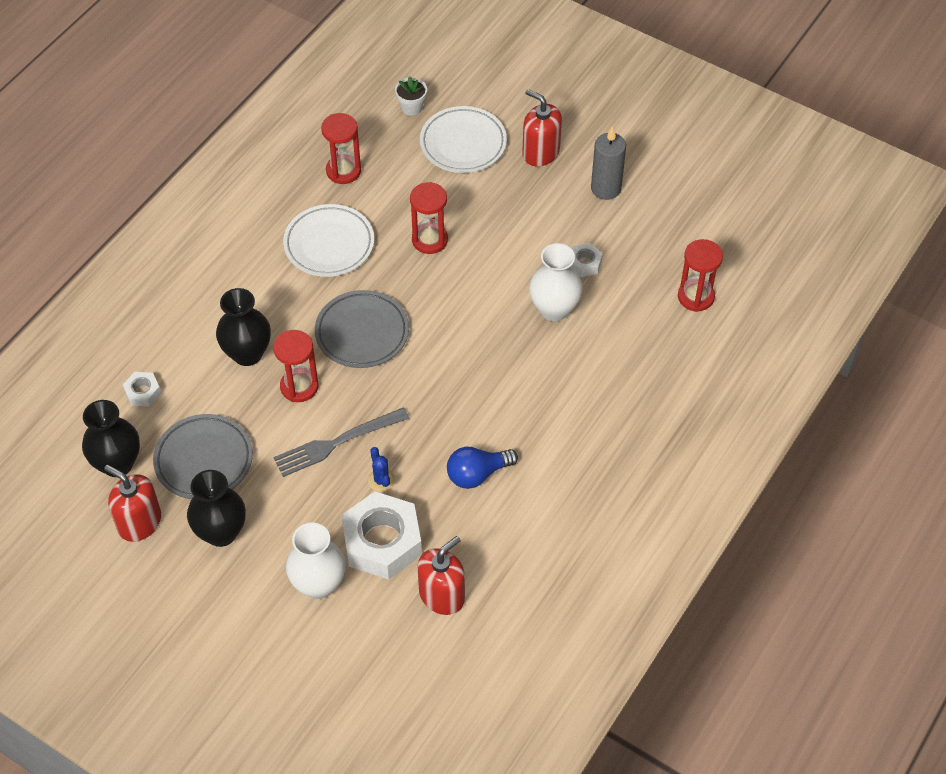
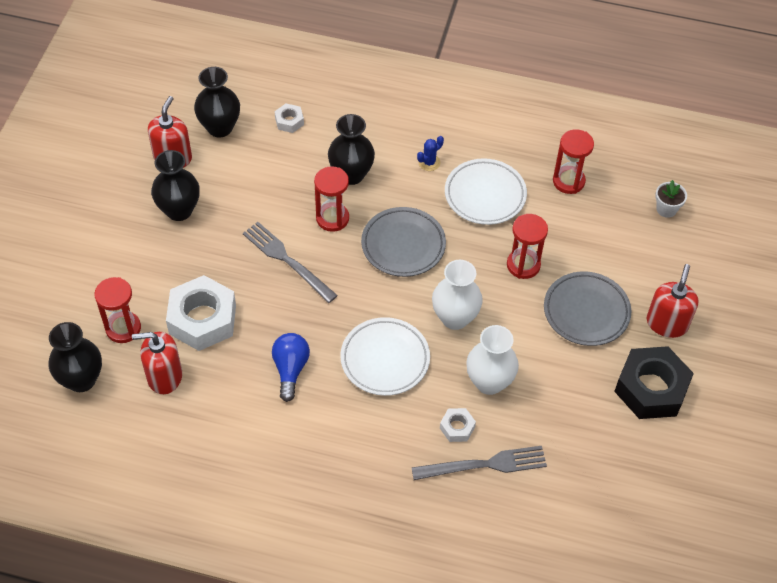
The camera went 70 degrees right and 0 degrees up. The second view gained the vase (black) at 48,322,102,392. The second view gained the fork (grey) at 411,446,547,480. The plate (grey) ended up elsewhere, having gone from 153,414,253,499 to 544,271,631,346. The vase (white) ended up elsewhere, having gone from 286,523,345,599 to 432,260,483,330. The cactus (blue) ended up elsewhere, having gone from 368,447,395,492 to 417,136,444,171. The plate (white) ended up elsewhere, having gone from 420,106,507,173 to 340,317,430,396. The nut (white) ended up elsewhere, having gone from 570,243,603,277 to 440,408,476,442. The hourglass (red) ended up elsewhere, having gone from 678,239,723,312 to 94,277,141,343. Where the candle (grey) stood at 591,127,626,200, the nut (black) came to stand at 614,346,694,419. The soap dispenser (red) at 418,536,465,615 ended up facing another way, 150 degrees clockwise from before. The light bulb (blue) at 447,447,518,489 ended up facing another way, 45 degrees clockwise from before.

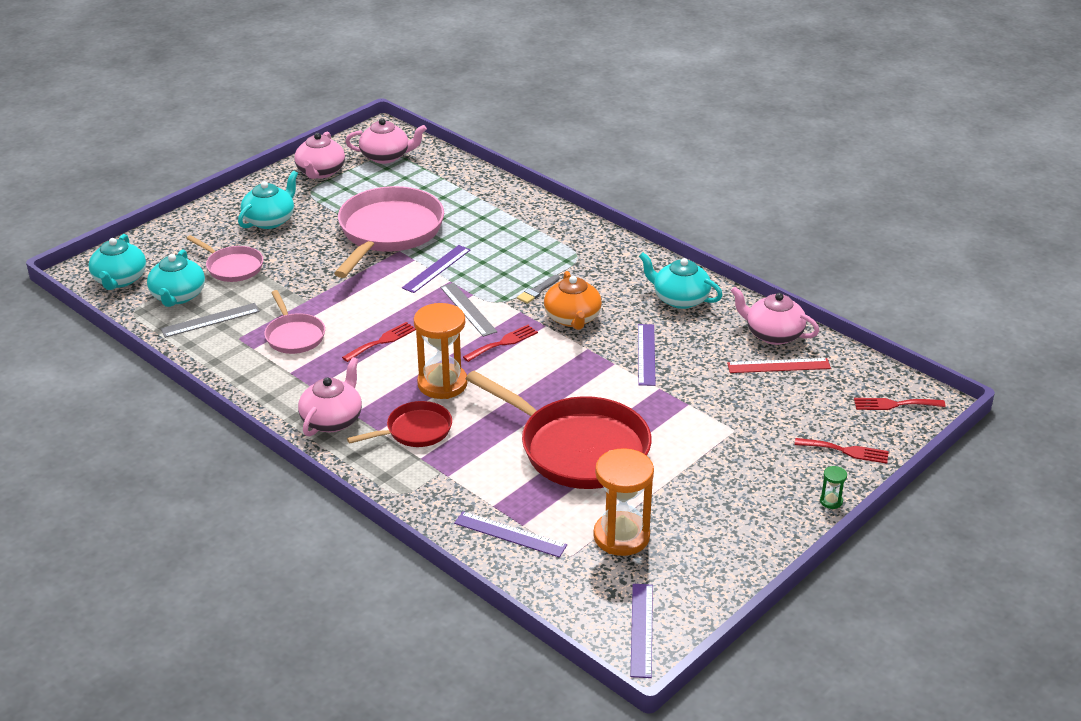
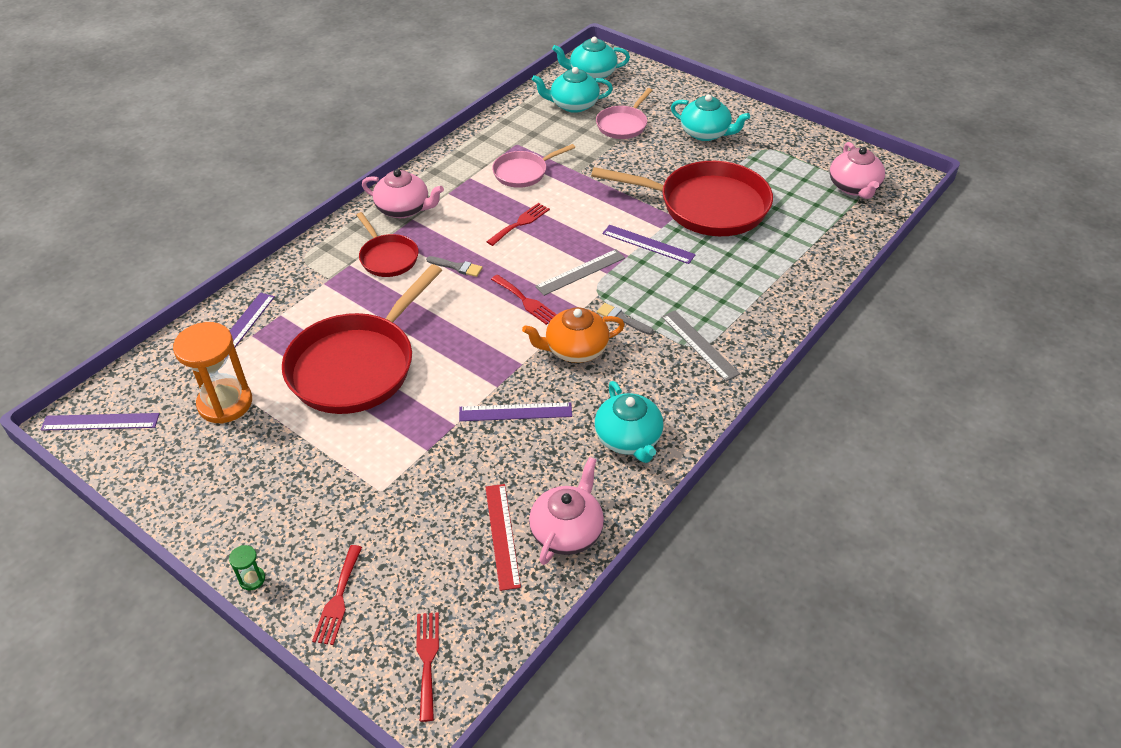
The camera went 85 degrees right and 10 degrees up. The second view lost the teapot (pink) at 294,132,345,179. The ruler (grey) ended up elsewhere, having gone from 160,303,260,338 to 662,310,740,381. Where the hourglass (orange) stood at 414,303,468,399, the brush (grey) came to stand at 426,256,483,277. What was the pan (pink) at 334,186,444,278 turned into the pan (red) at 591,161,773,236. The fork (red) at 342,322,416,362 ended up facing another way, 90 degrees counterclockwise from before. The teapot (turquoise) at 639,253,723,309 ended up facing another way, 135 degrees clockwise from before.

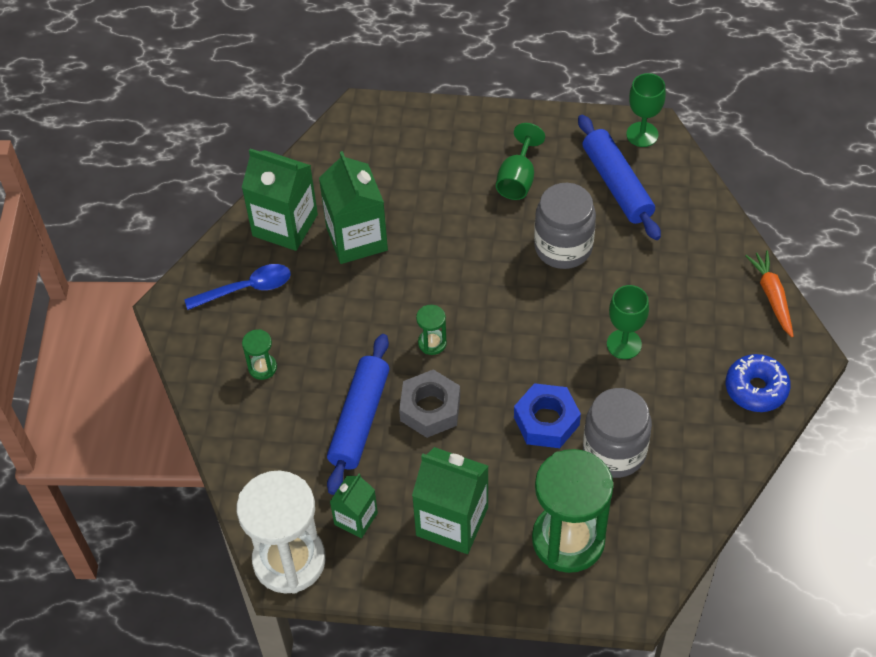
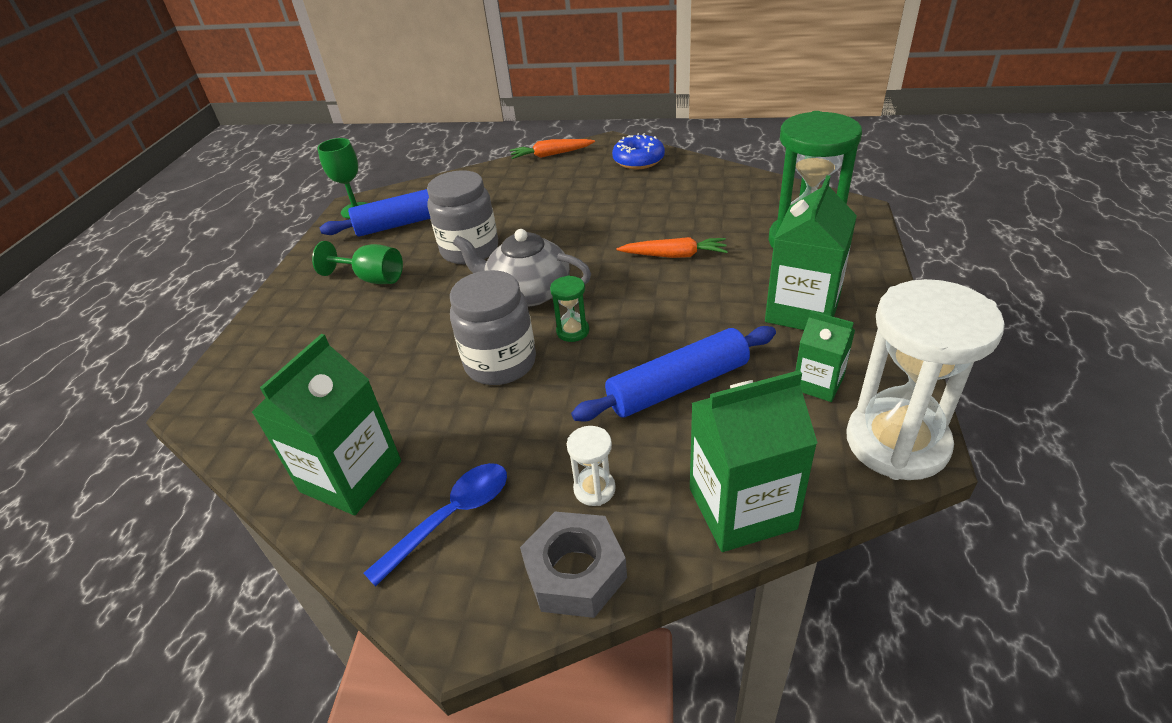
The camera went 85 degrees left and 15 degrees down. The second view lost the goblet (green) at 607,285,649,359. The second view gained the teapot (grey) at 452,229,591,307. The carton (green) ended up elsewhere, having gone from 319,151,388,264 to 690,370,817,552. The nut (grey) ended up elsewhere, having gone from 399,369,460,438 to 520,512,627,618. The jar (grey) ended up elsewhere, having gone from 583,388,652,478 to 450,270,536,385. Where the nut (blue) stood at 514,383,581,448, the carrot (orange) came to stand at 616,237,728,258. What was the hourglass (green) at 242,329,277,380 turned into the hourglass (white) at 567,426,616,506. The spoon (blue) at 184,264,291,310 ended up facing another way, 60 degrees clockwise from before. The rolling pin (blue) at 327,334,389,495 ended up facing another way, 45 degrees counterclockwise from before.

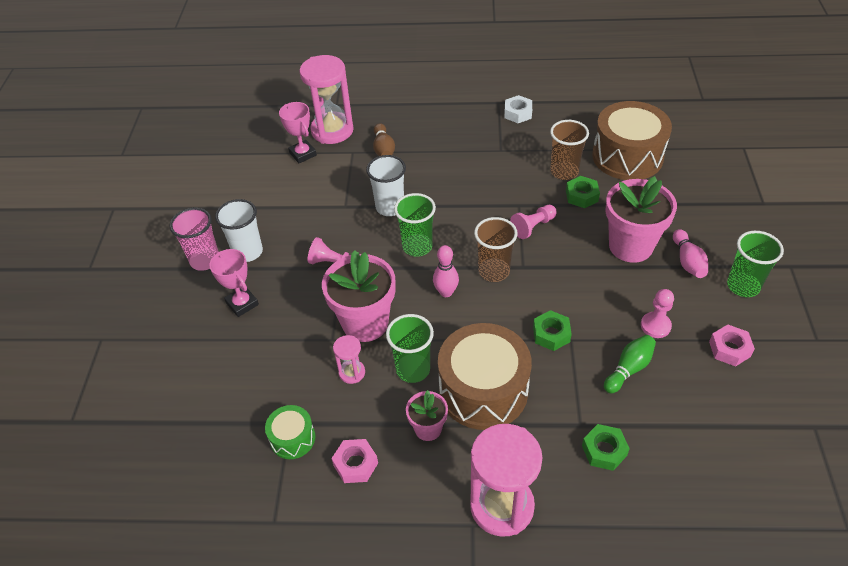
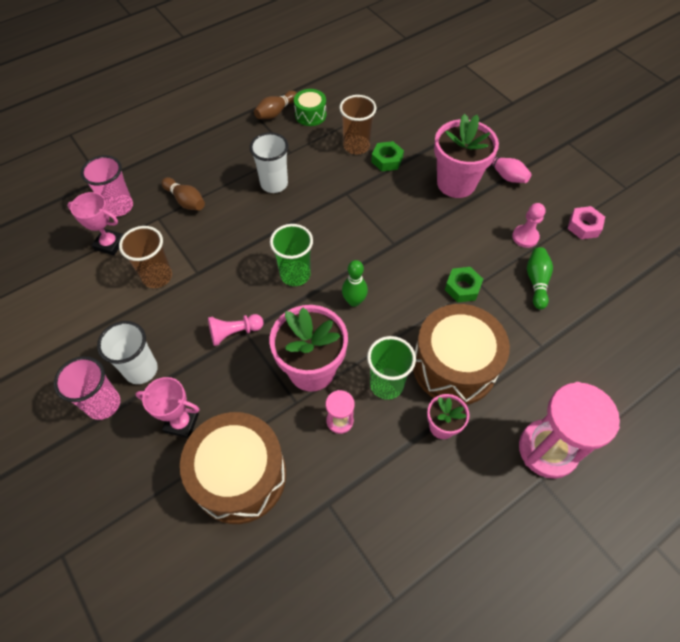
The camera went 40 degrees left and 10 degrees up. The second view lost the nut (pink) at 331,439,378,483. The second view lost the pawn (pink) at 510,205,557,239. The second view lost the nut (green) at 582,424,630,471. The second view lost the cup (green) at 727,231,784,297. The drum (green) ended up elsewhere, having gone from 265,405,315,459 to 294,89,326,126. The cup (white) ended up elsewhere, having gone from 366,155,406,216 to 250,132,289,193. The cup (brown) ended up elsewhere, having gone from 474,217,518,282 to 119,226,172,288. The drum (brown) ended up elsewhere, having gone from 592,101,672,180 to 180,412,286,524. Where the hourglass (pink) stood at 299,55,354,144, the cup (pink) came to stand at 81,155,133,216. Where the nut (white) stood at 504,95,532,123, the bowling pin (brown) came to stand at 254,91,297,119. What was the bowling pin (pink) at 433,245,459,297 turned into the bowling pin (green) at 342,260,368,307.

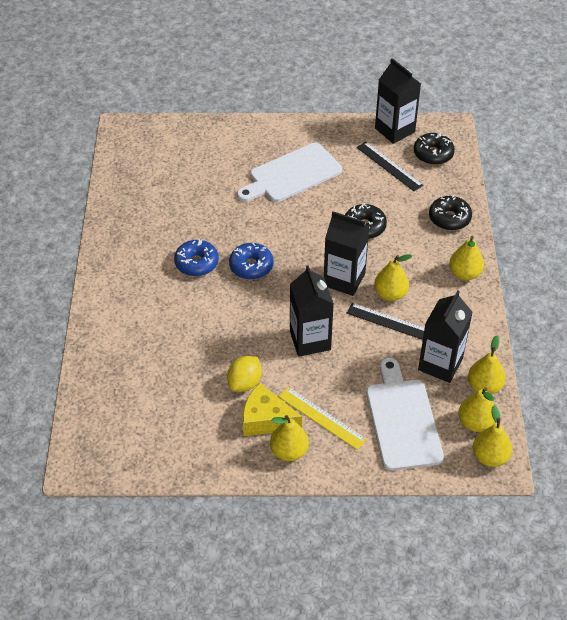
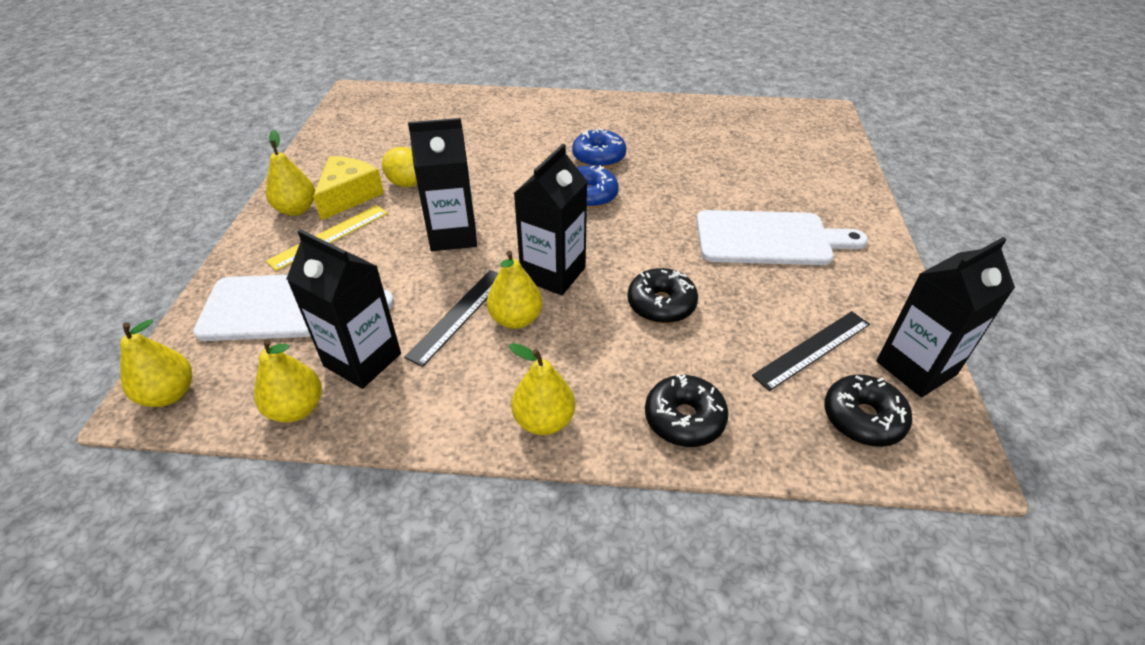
The camera went 95 degrees right and 5 degrees down. The second view lost the pear (yellow) at 458,388,495,432. The cutting board (white) at 237,143,342,202 ended up facing another way, 120 degrees clockwise from before.

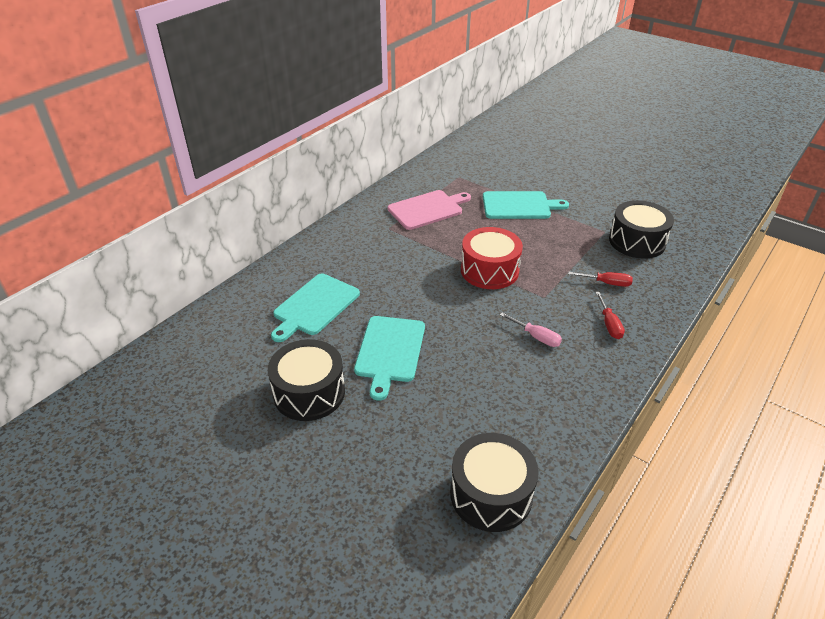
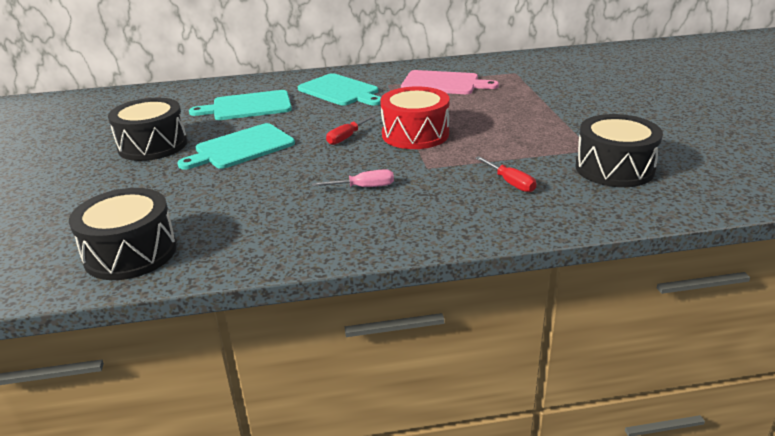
The camera went 45 degrees right and 10 degrees down. The cutting board (turquoise) ended up elsewhere, having gone from 483,191,569,219 to 298,73,381,106. The screwdriver (red) ended up elsewhere, having gone from 595,292,625,339 to 326,115,376,145. The screwdriver (pink) at 500,313,562,347 ended up facing another way, 90 degrees counterclockwise from before.

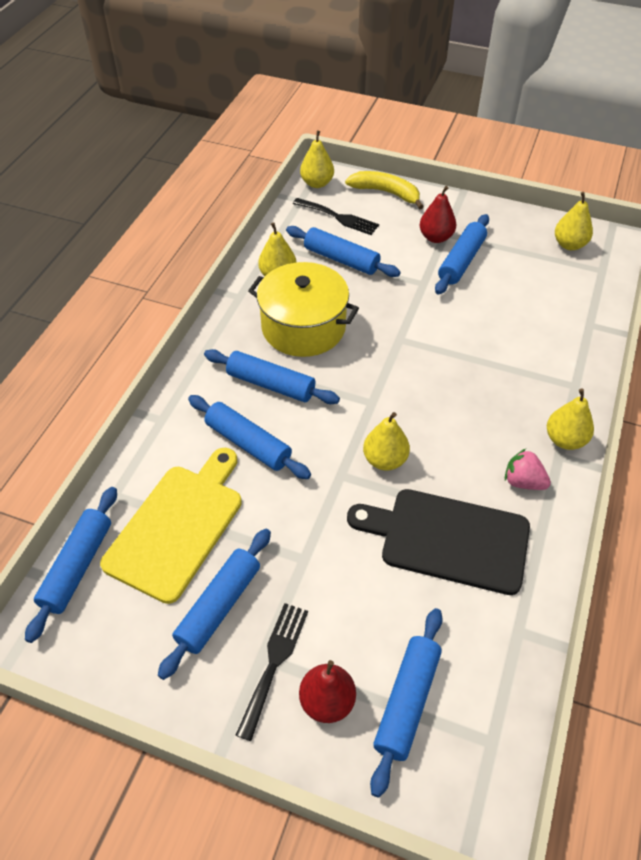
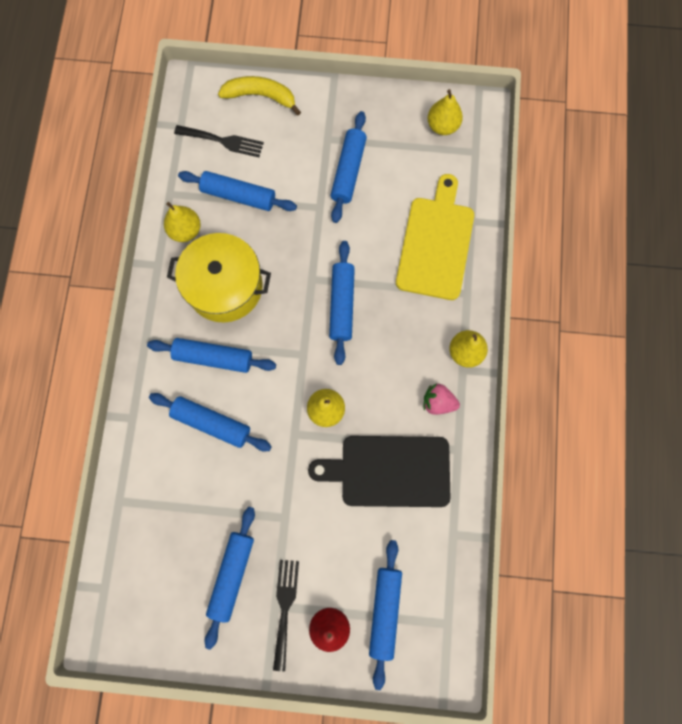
The camera went 15 degrees left and 25 degrees up. The second view lost the pear (yellow) at 300,130,334,188. The second view lost the pear (red) at 420,186,456,243. The rolling pin (blue) ended up elsewhere, having gone from 25,487,117,643 to 329,241,355,365. The cutting board (yellow) ended up elsewhere, having gone from 100,448,242,604 to 396,174,474,300.

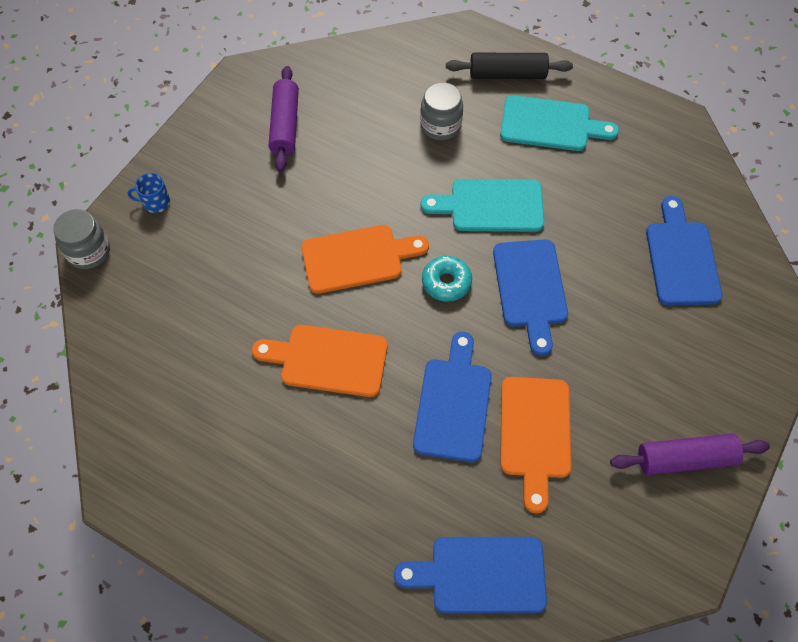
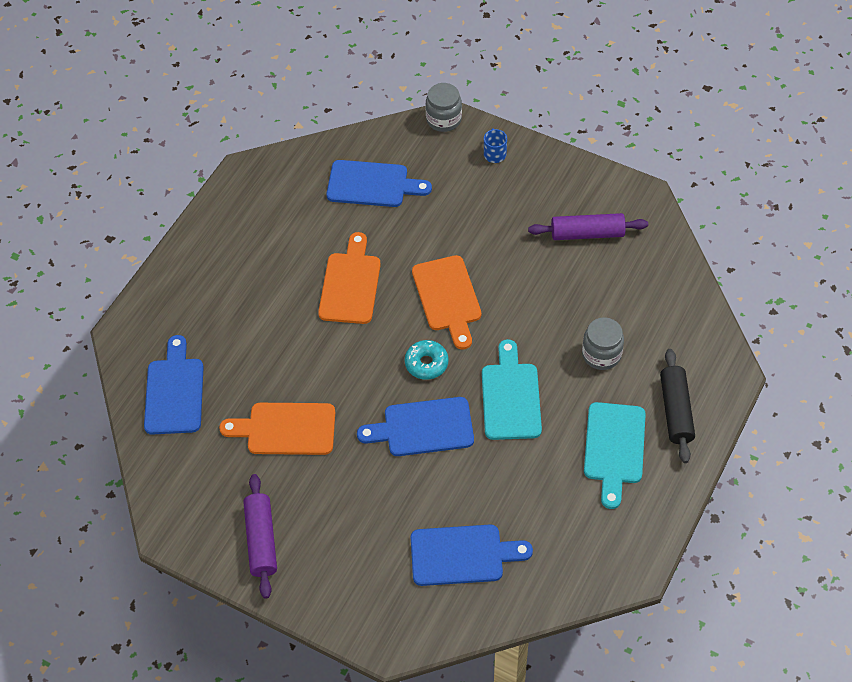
The camera went 90 degrees right and 5 degrees down. The cutting board (blue) ended up elsewhere, having gone from 413,332,492,462 to 326,160,432,207.

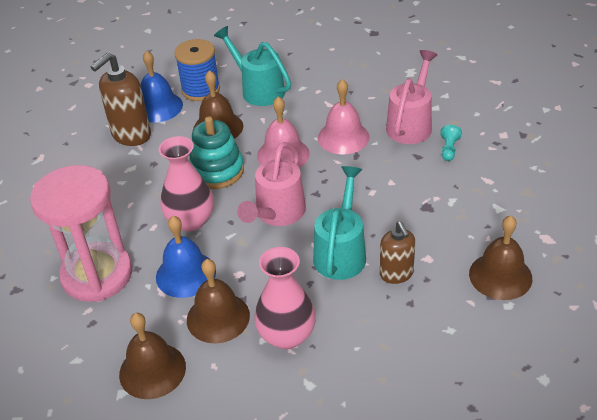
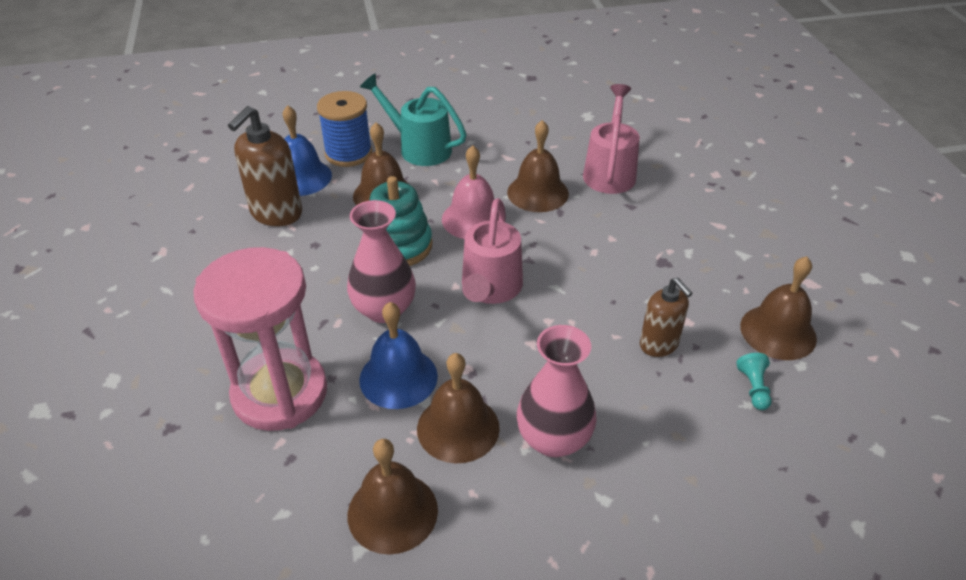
The camera went 15 degrees left and 0 degrees up. The second view lost the watering can (turquoise) at 313,166,366,280. The pawn (turquoise) ended up elsewhere, having gone from 440,125,462,161 to 736,353,772,410. What was the bell (pink) at 318,79,369,154 turned into the bell (brown) at 507,120,569,212.

